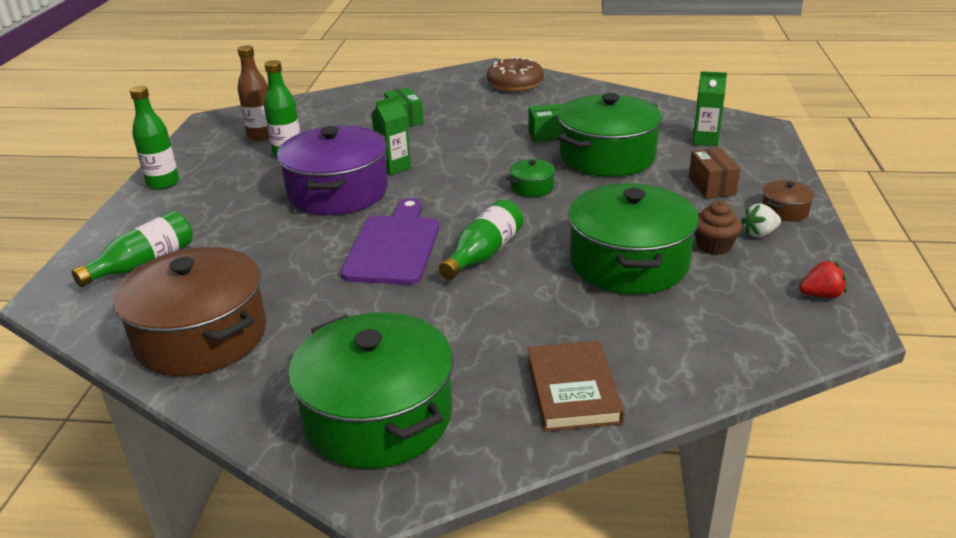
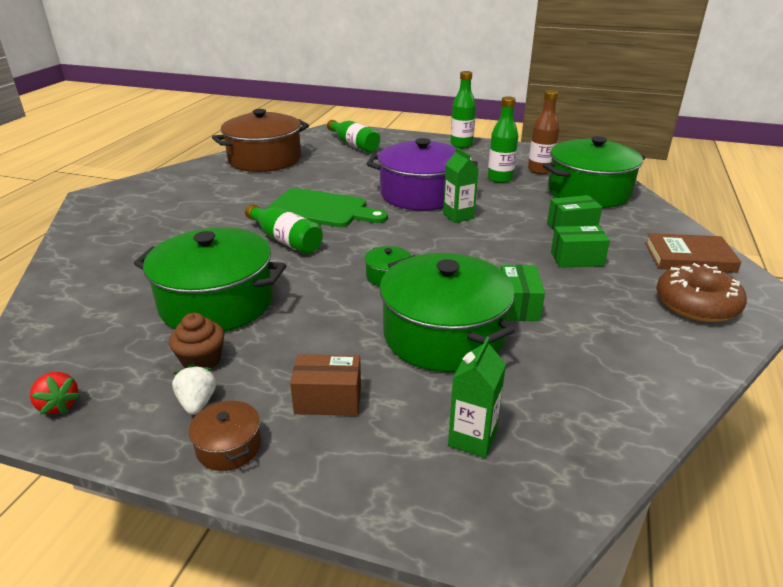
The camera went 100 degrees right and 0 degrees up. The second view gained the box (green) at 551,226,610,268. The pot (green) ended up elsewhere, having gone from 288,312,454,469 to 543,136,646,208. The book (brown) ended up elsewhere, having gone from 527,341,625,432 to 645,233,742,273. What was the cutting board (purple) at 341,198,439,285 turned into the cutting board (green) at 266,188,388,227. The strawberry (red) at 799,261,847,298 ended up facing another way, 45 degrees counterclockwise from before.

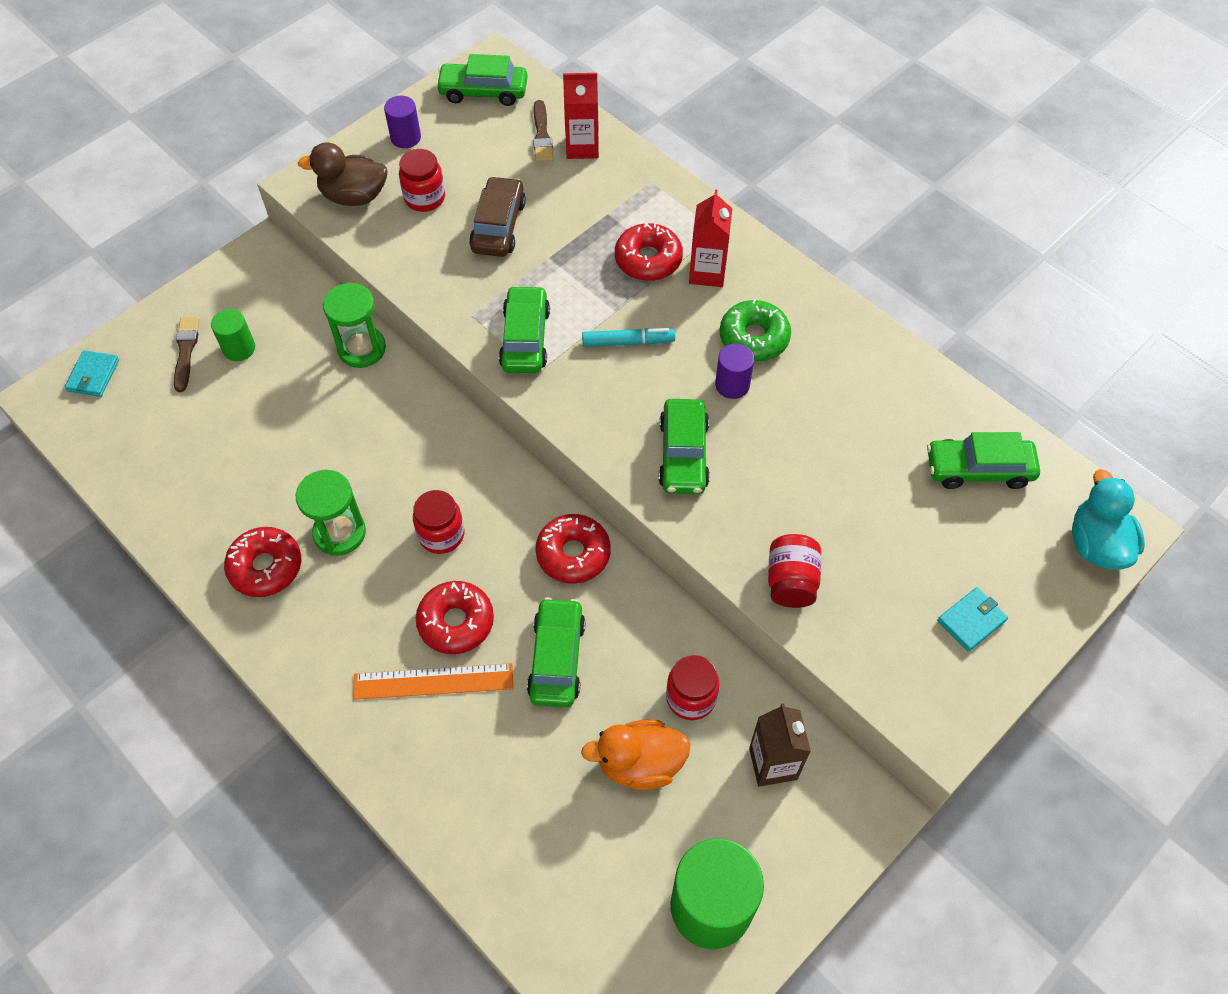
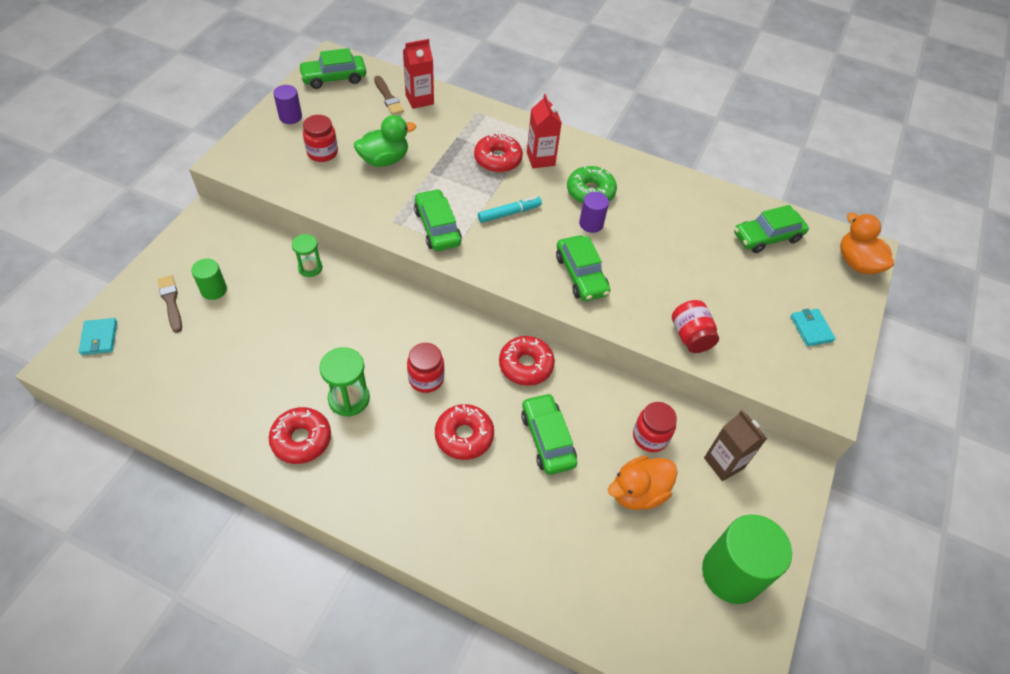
The camera went 25 degrees left and 5 degrees down. The second view lost the duck (brown) at 298,142,388,206. The second view lost the ruler (orange) at 353,663,513,700. Where the car (brown) stood at 469,176,526,257, the duck (green) came to stand at 354,115,416,167. What was the duck (turquoise) at 1072,469,1145,570 turned into the duck (orange) at 840,213,894,274. The wallet (turquoise) at 937,587,1008,652 ended up facing another way, 45 degrees counterclockwise from before. The size of the hourglass (green) at 323,282,386,368 changed by a factor of 0.66.

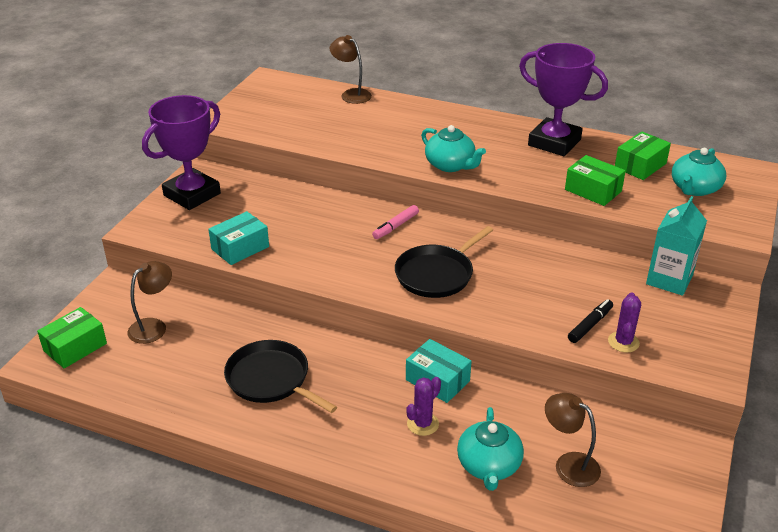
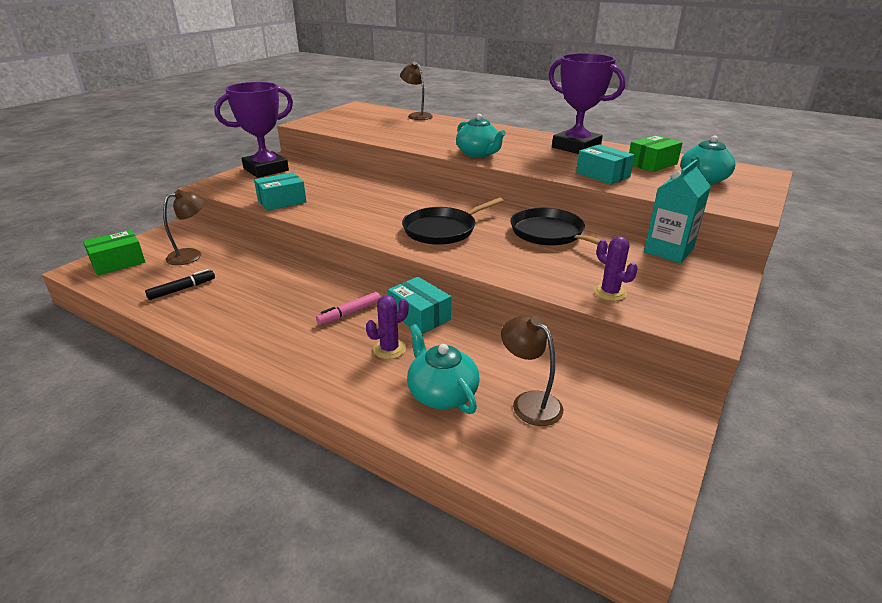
The camera went 10 degrees right and 5 degrees down. The pan (black) ended up elsewhere, having gone from 224,340,337,413 to 510,207,610,248. The marker (pink) ended up elsewhere, having gone from 372,205,419,239 to 316,292,381,325. The marker (black) ended up elsewhere, having gone from 568,299,613,343 to 145,269,215,300. What was the box (green) at 565,155,626,206 turned into the box (turquoise) at 576,144,635,185. The teapot (turquoise) at 457,407,524,491 ended up facing another way, 135 degrees clockwise from before. The cactus (purple) at 608,292,641,353 ended up facing another way, 60 degrees counterclockwise from before.

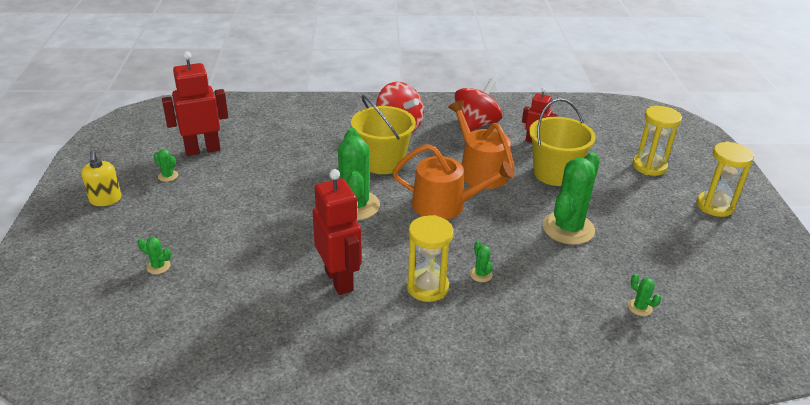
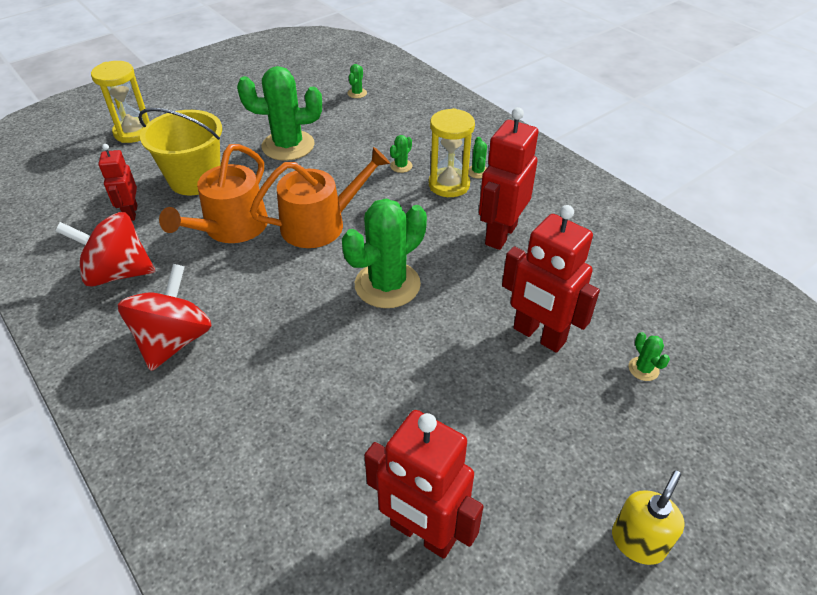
The camera went 125 degrees left and 10 degrees up. The second view lost the bucket (yellow) at 351,95,416,174. The second view lost the hourglass (yellow) at 697,141,754,217. The second view gained the robot (red) at 502,205,600,353. The cactus (green) ended up elsewhere, having gone from 154,149,178,182 to 468,137,487,179. The watering can (orange) at 392,144,514,220 ended up facing another way, 90 degrees clockwise from before.

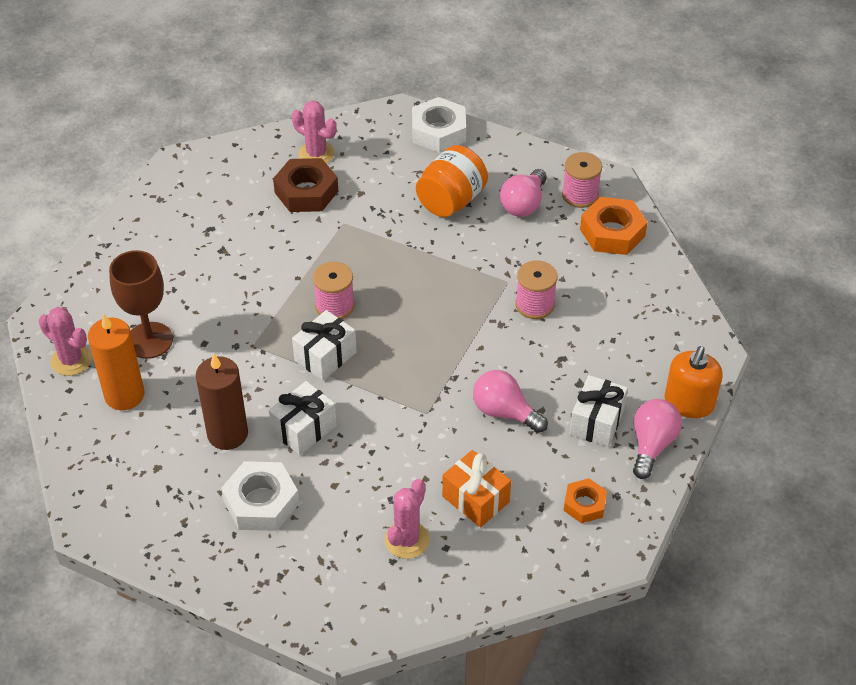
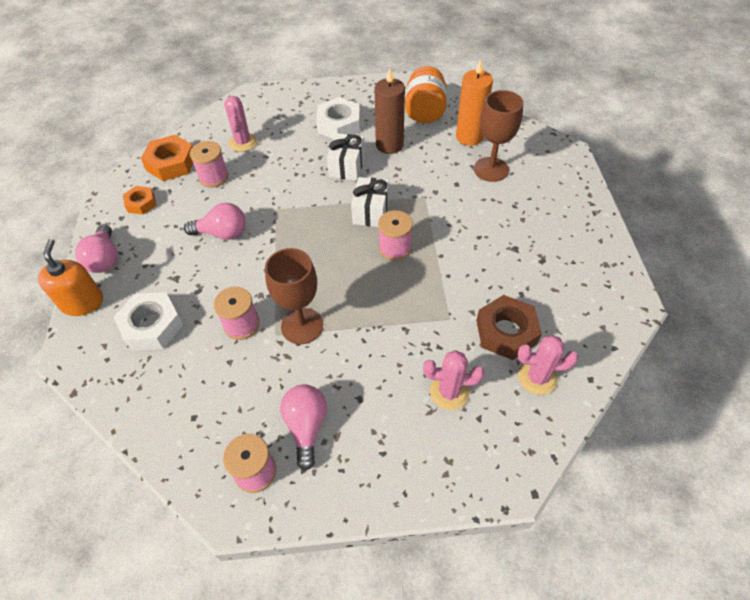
The camera went 150 degrees right and 5 degrees up. The second view lost the gift (white) at 569,375,628,447. The second view gained the goblet (brown) at 265,248,323,344. The cactus (pink) ended up elsewhere, having gone from 39,307,92,376 to 423,350,484,410. The nut (white) ended up elsewhere, having gone from 412,97,466,153 to 114,292,183,350. The jar (orange) ended up elsewhere, having gone from 416,145,488,217 to 405,66,447,123. The nut (orange) ended up elsewhere, having gone from 580,197,648,255 to 141,135,193,181. Where the gift (orange) stood at 442,450,511,527, the spool (pink) came to stand at 190,141,229,188.

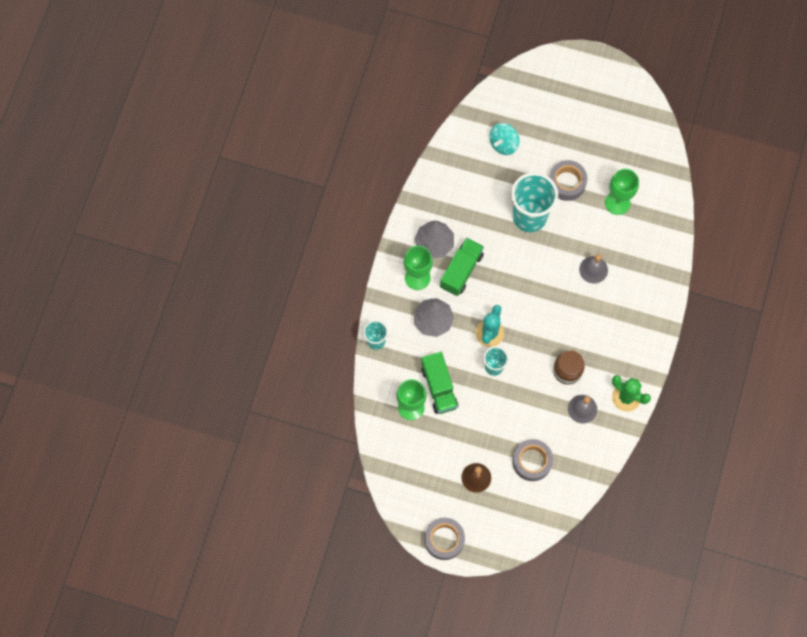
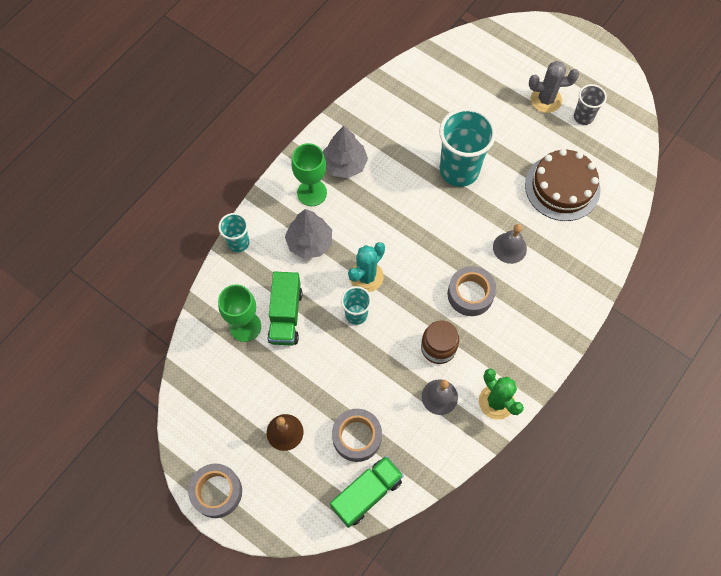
The camera went 20 degrees right and 5 degrees down. The second view lost the spinning top (turquoise) at 490,123,519,155. The second view gained the cactus (grey) at 529,61,579,113. The second view gained the cup (grey) at 574,84,607,125. The truck (green) ended up elsewhere, having gone from 440,238,484,296 to 330,456,404,528. The tape (grey) ended up elsewhere, having gone from 549,160,587,201 to 448,266,496,316. Where the goblet (green) stood at 605,169,639,215, the cake (brown) came to stand at 525,149,600,221.

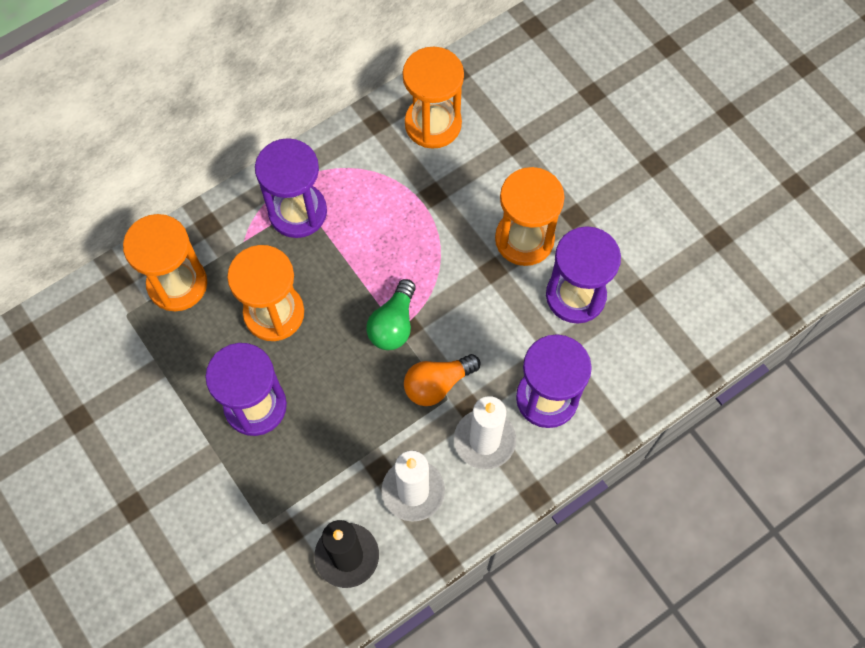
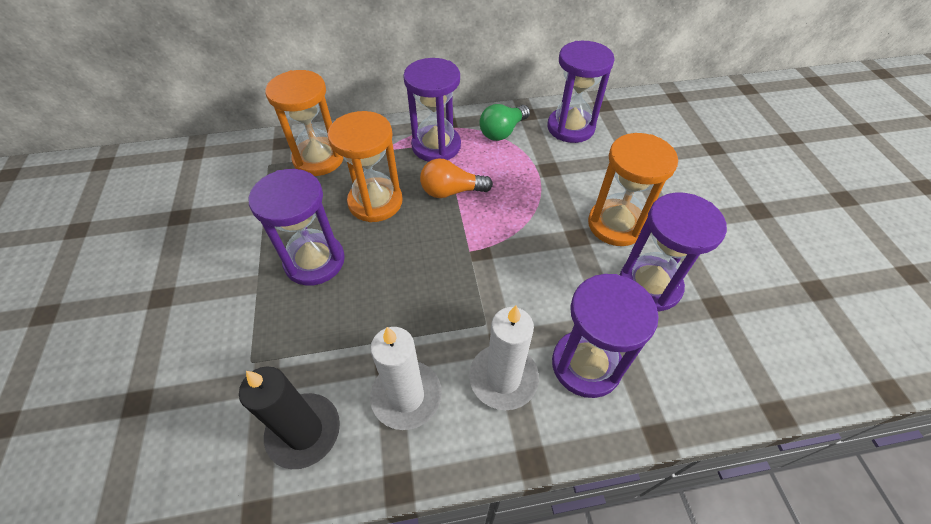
The camera went 25 degrees right and 15 degrees down. The light bulb (green) ended up elsewhere, having gone from 366,279,416,350 to 479,104,530,141. The light bulb (orange) ended up elsewhere, having gone from 404,354,481,406 to 420,158,493,198. What was the hourglass (orange) at 403,47,464,149 turned into the hourglass (purple) at 547,41,615,143.

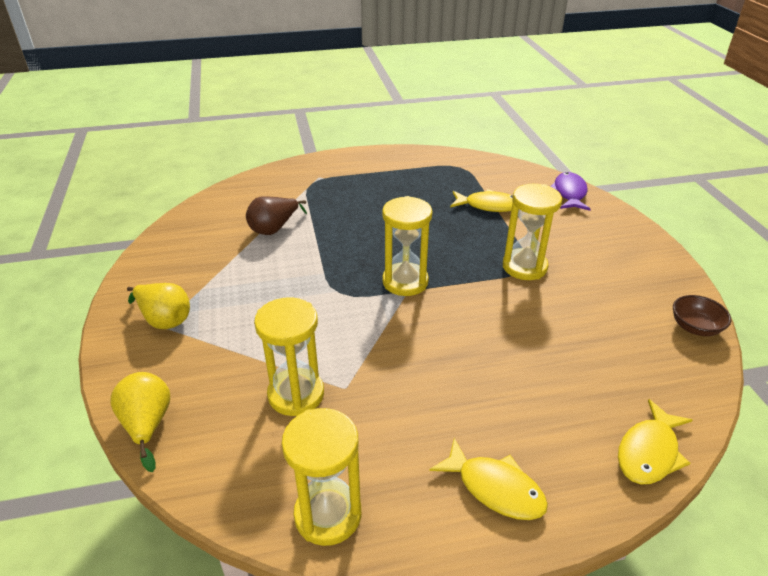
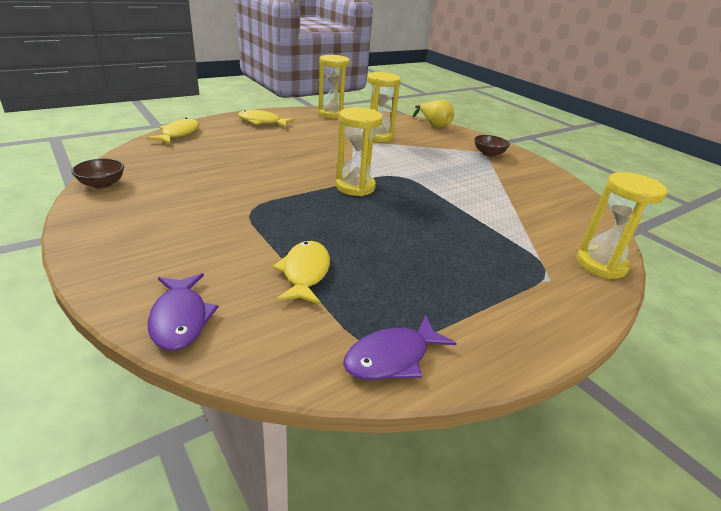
The camera went 155 degrees right and 5 degrees down. The second view lost the pear (brown) at 246,196,307,235. The second view gained the fish (purple) at 343,315,457,380. The hourglass (yellow) ended up elsewhere, having gone from 503,184,562,280 to 576,172,667,279. Where the pear (yellow) stood at 127,283,190,329, the bowl (brown) came to stand at 474,135,510,157. The fish (yellow) at 450,189,513,212 ended up facing another way, 105 degrees clockwise from before.

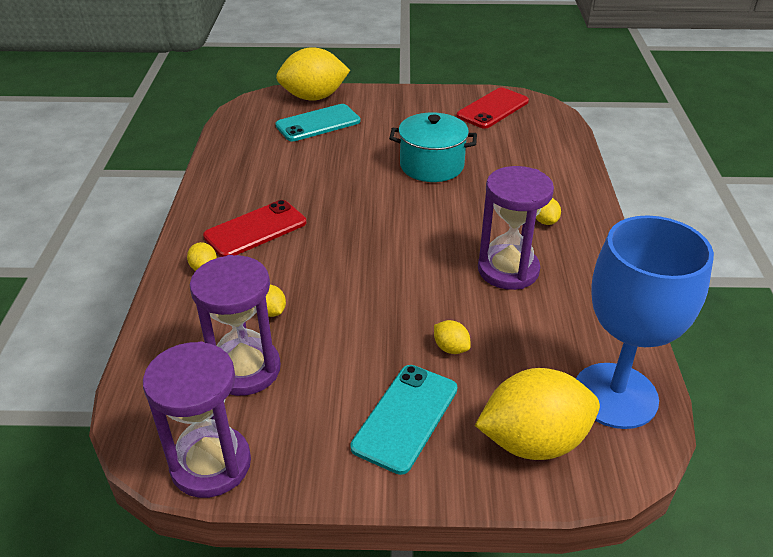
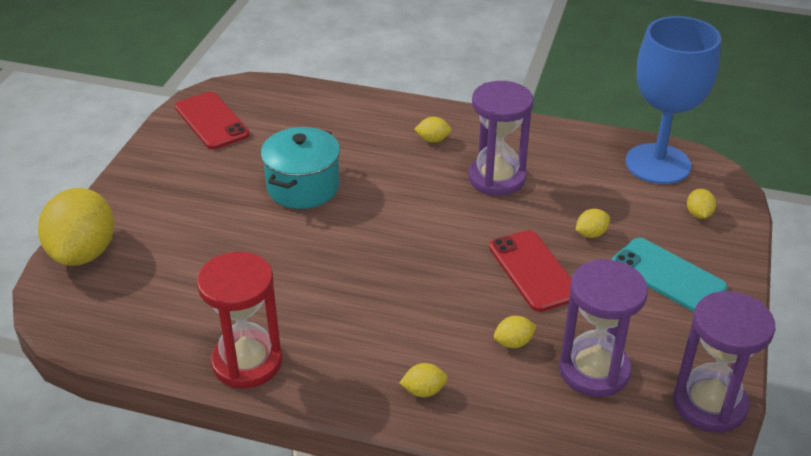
The camera went 75 degrees left and 0 degrees up. The second view lost the phone (turquoise) at 275,104,360,141. The second view gained the hourglass (red) at 197,252,282,388. The phone (red) ended up elsewhere, having gone from 203,200,306,257 to 489,230,571,312. The size of the lemon (yellow) at 475,368,600,460 changed by a factor of 0.41.

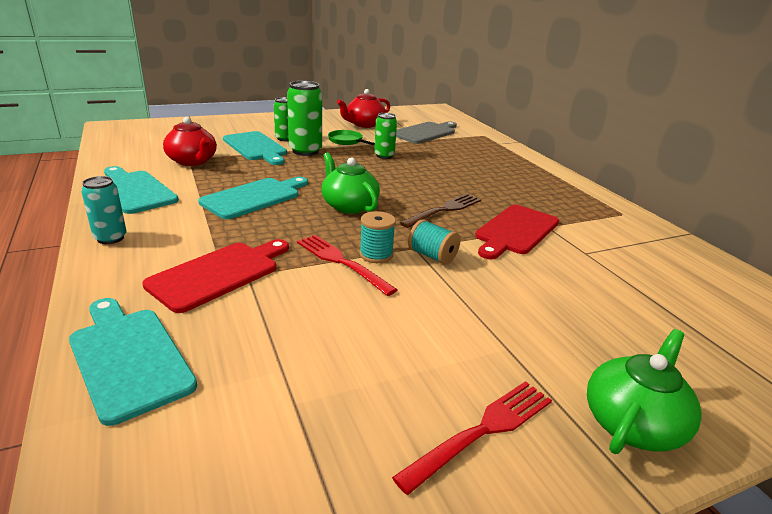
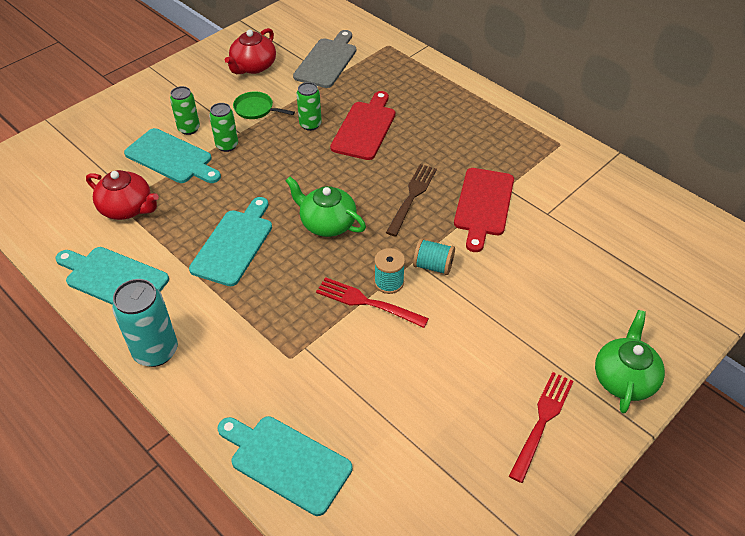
The camera went 20 degrees left and 20 degrees up. The cutting board (red) ended up elsewhere, having gone from 142,239,289,313 to 330,91,395,160. The size of the can (turquoise) at 81,176,127,244 changed by a factor of 1.59. The size of the can (green) at 287,81,322,156 changed by a factor of 0.63.

